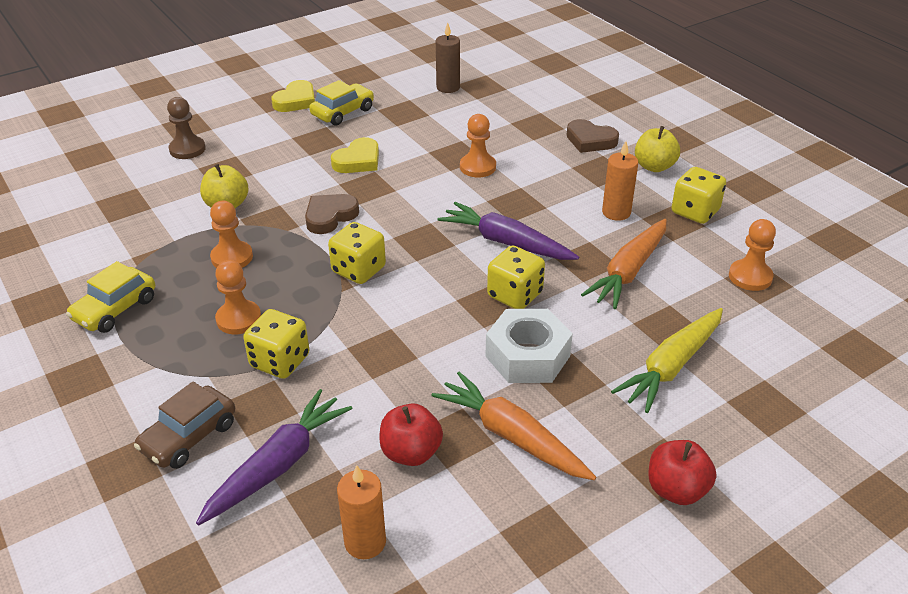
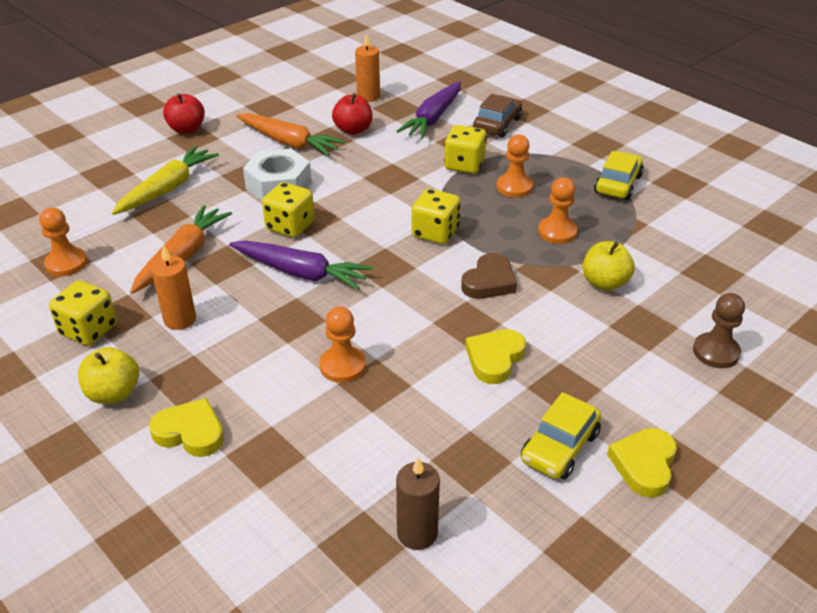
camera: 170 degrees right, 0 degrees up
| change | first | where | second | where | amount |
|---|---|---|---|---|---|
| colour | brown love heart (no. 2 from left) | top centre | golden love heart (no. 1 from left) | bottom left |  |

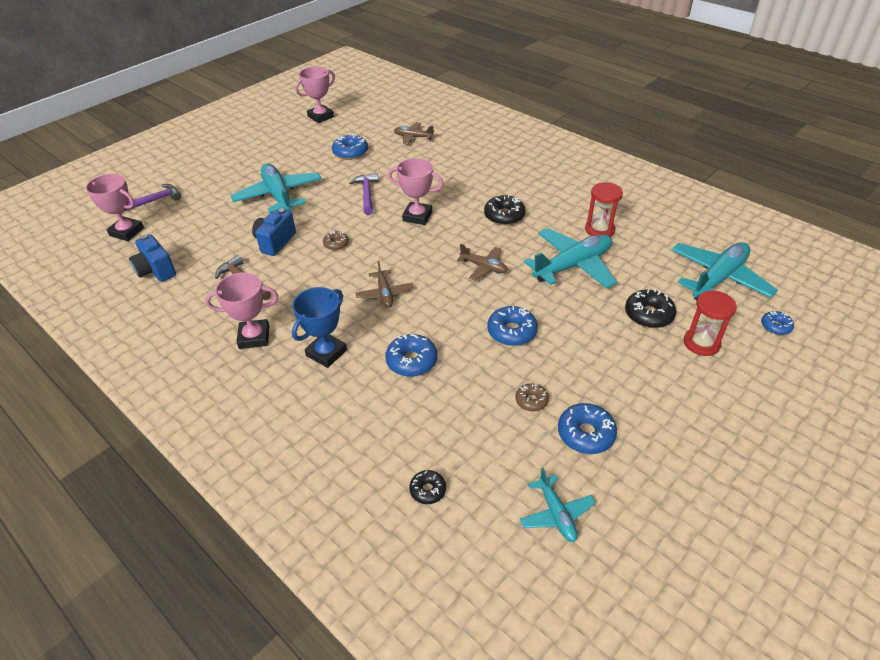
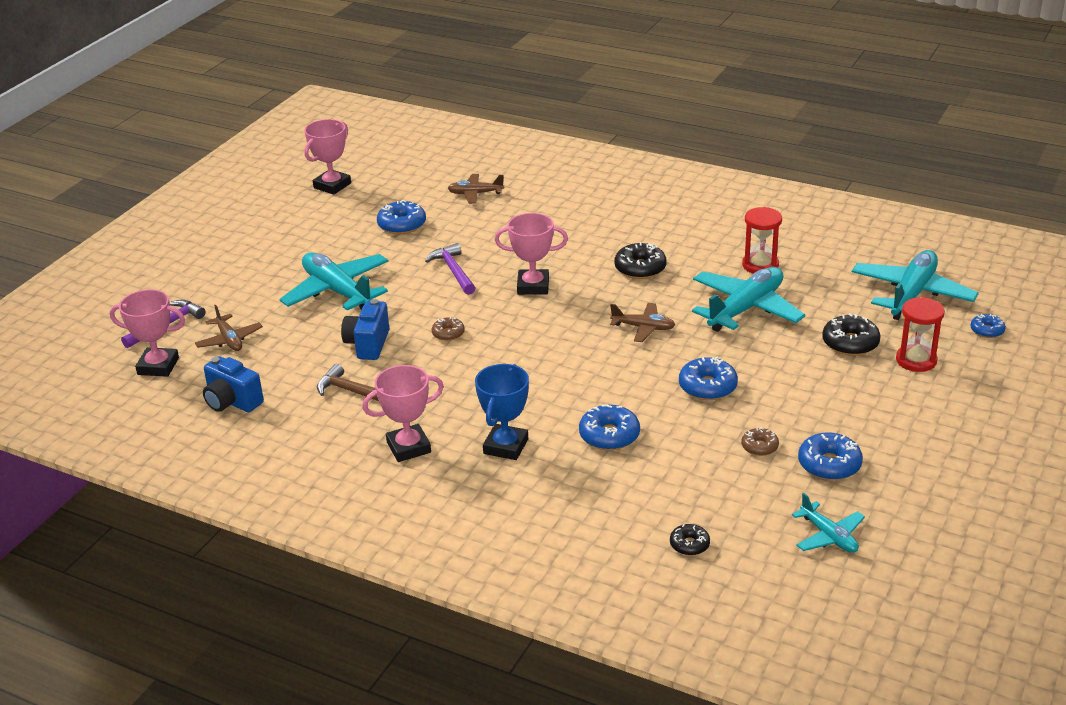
camera: 15 degrees left, 10 degrees down
| change | first | where | second | where | amount |
|---|---|---|---|---|---|
| relocated | brown toy plane (no. 1 from left) | centre |  | middle left |  |

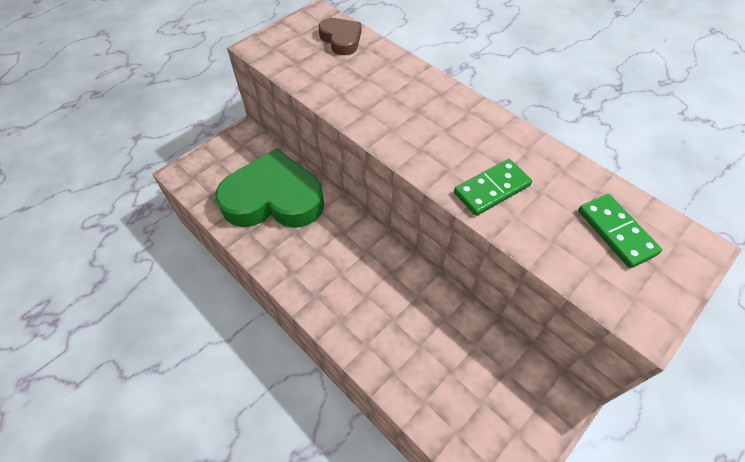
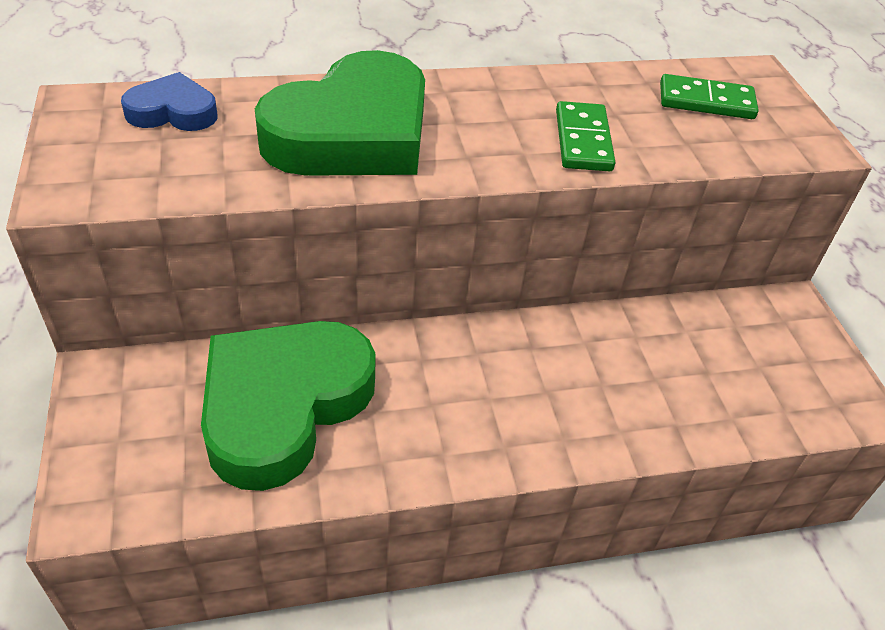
camera: 60 degrees left, 10 degrees down
| change | first | where | second | where | amount |
|---|---|---|---|---|---|
| colour | brown love heart | top centre | blue love heart | top left |  |
| appeared |  |  | green love heart (no. 2 from left) | top centre |  |

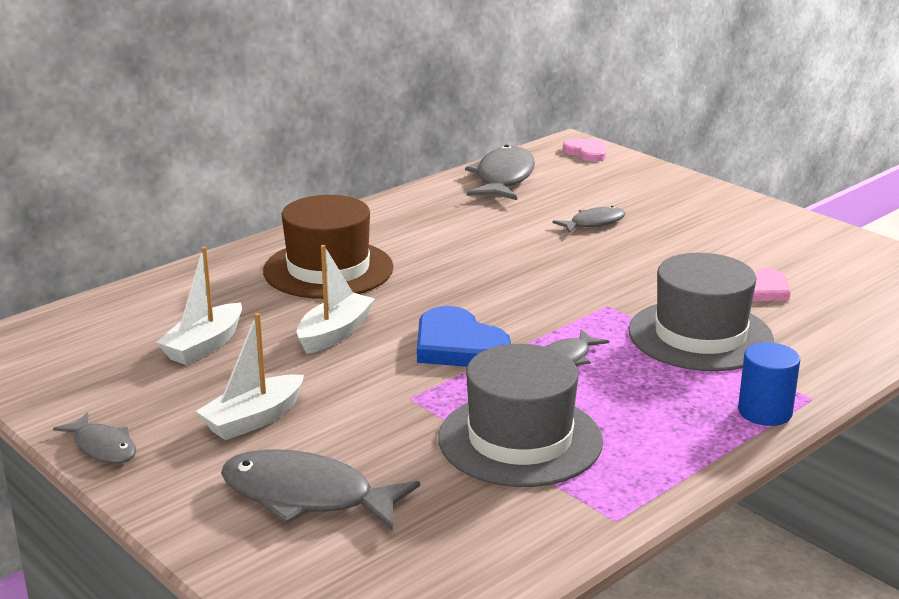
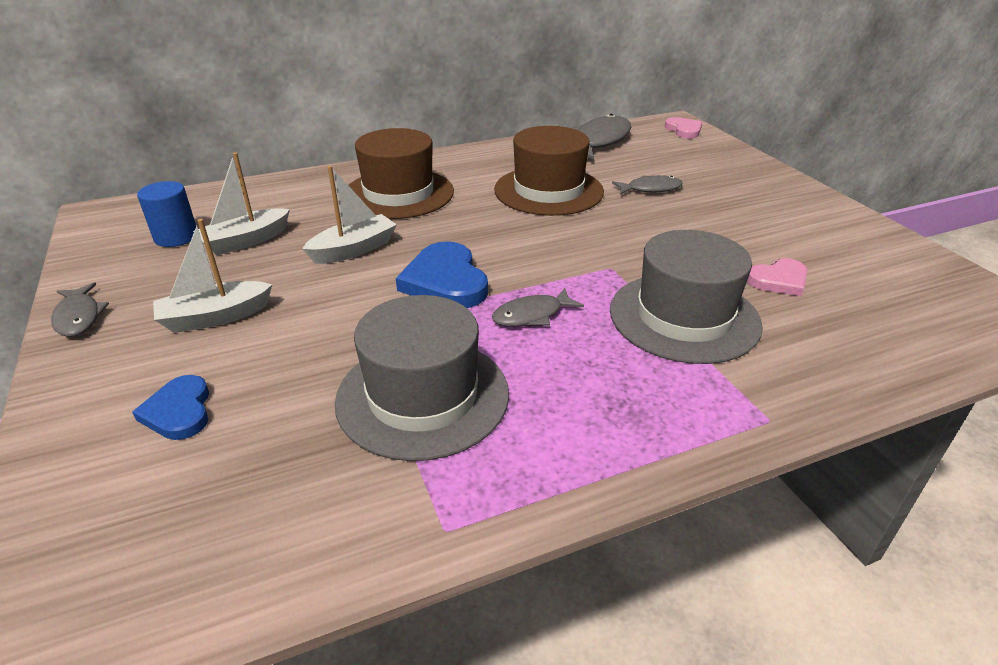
camera: 20 degrees right, 10 degrees up
| change | first | where | second | where | amount |
|---|---|---|---|---|---|
| exchanged | ash-grey toy fish (no. 2 from left) | bottom centre | blue love heart (no. 1 from left) | middle left |  |
| relocated | blue cylinder | middle right |  | top left |  |
| appeared |  |  | brown top hat (no. 2 from left) | top centre |  |

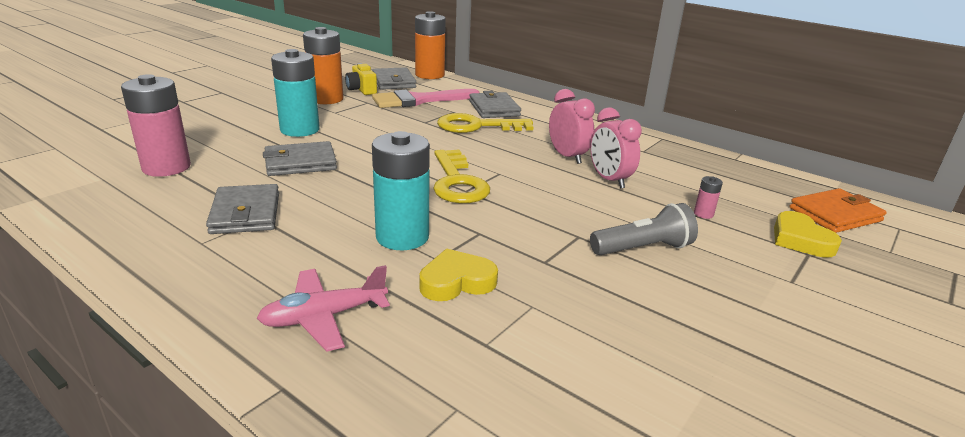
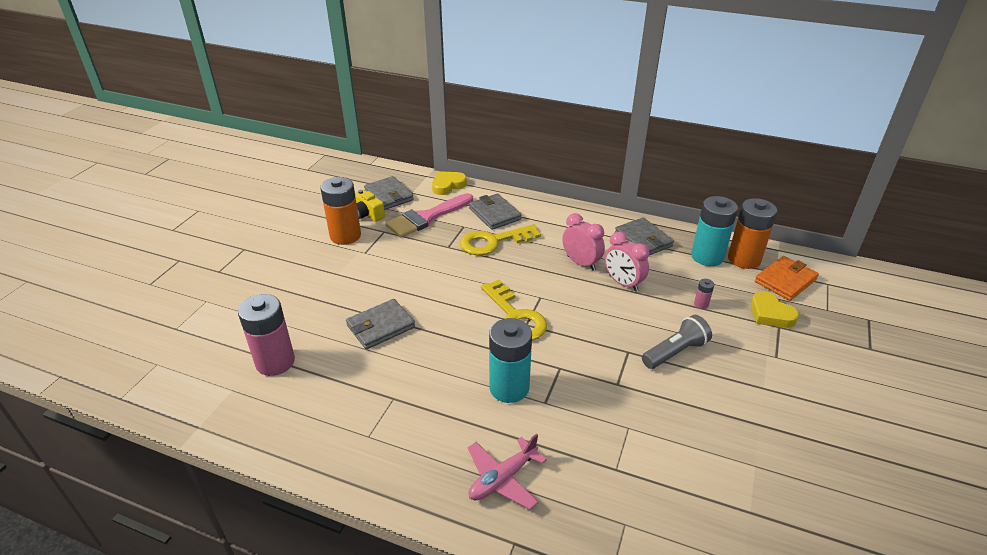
camera: 15 degrees left, 10 degrees up
| change | first | where | second | where | amount |
|---|---|---|---|---|---|
| relocated | golden love heart (no. 1 from left) | centre |  | top centre |  |
| relocated | ash-grey card wallet (no. 1 from left in the first image) | middle left | ash-grey card wallet (no. 4 from left) | centre |  |
| relocated | teal power cell (no. 1 from left in the first image) | top left | teal power cell (no. 2 from left) | middle right |  |
| relocated | bright orange power cell (no. 2 from left) | top centre |  | middle right |  |

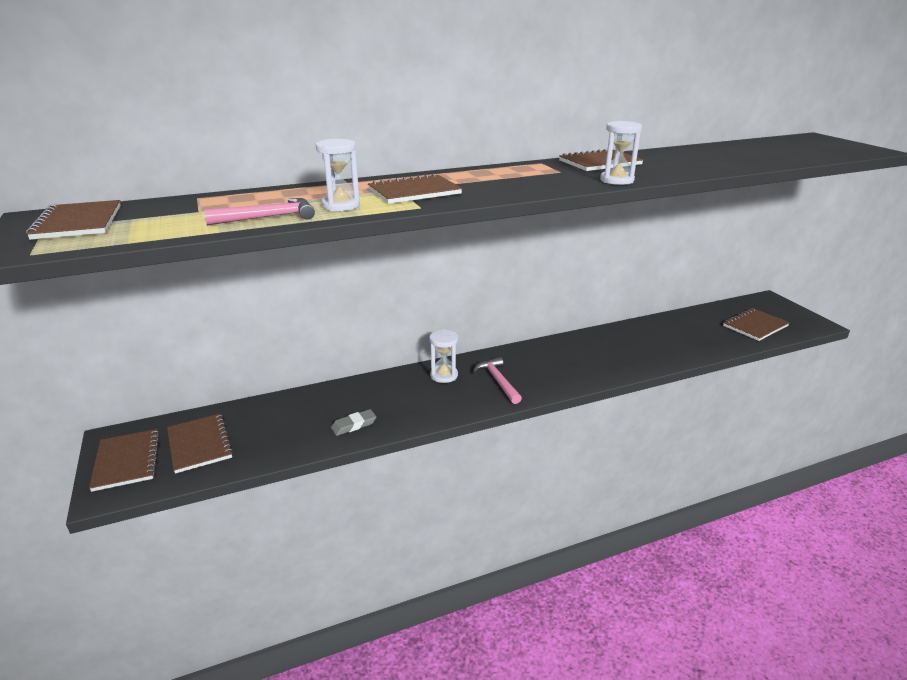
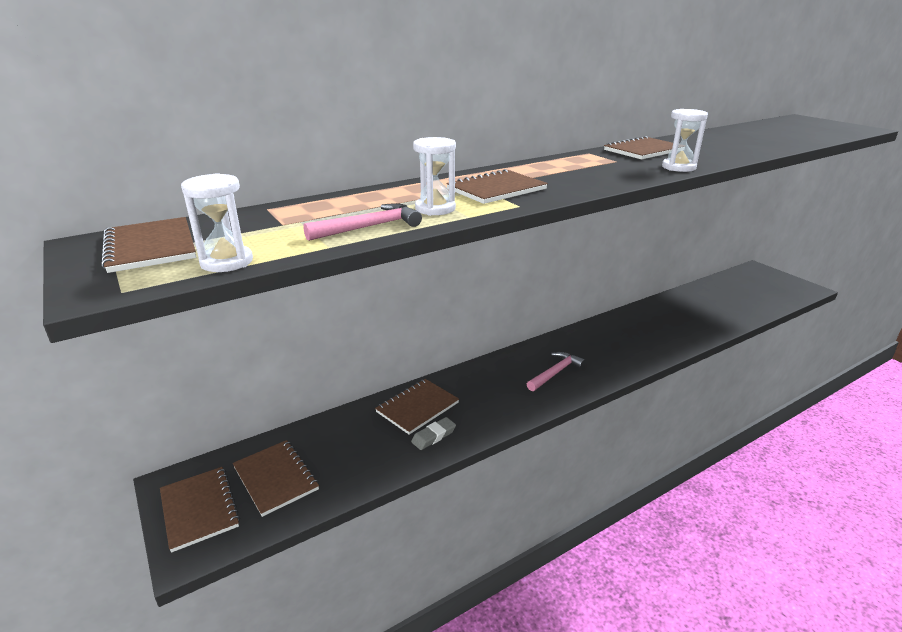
camera: 10 degrees left, 0 degrees up
| change | first | where | second | where | amount |
|---|---|---|---|---|---|
| relocated | snow-white hourglass (no. 2 from left in the first image) | centre | snow-white hourglass (no. 1 from left) | middle left |  |
| relocated | brown notebook (no. 6 from left in the first image) | middle right | brown notebook (no. 4 from left) | centre |  |
| spun | rose-pink claw hammer (no. 2 from left) | centre |  | centre | 75 degrees clockwise |

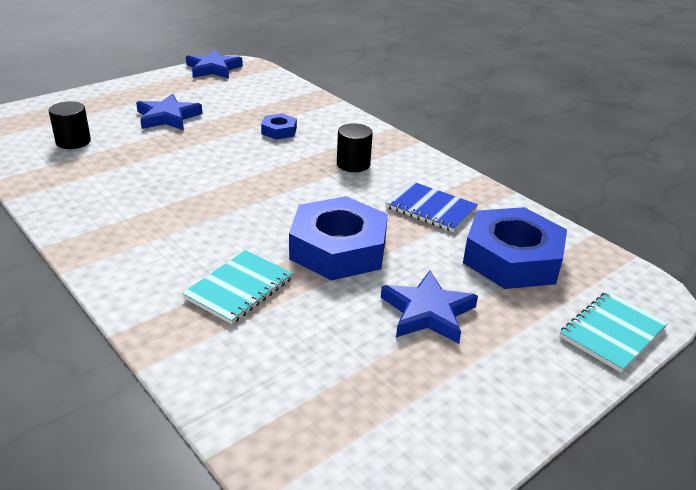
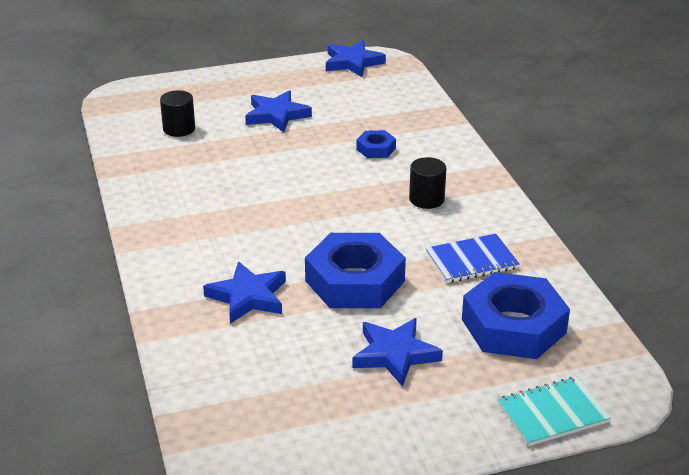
camera: 25 degrees right, 0 degrees up
| change | first | where | second | where | amount |
|---|---|---|---|---|---|
| exchanged | teal notebook (no. 1 from left) | centre | blue star (no. 1 from left) | centre |  |
| spun | blue notebook | centre |  | middle right | 75 degrees counterclockwise |

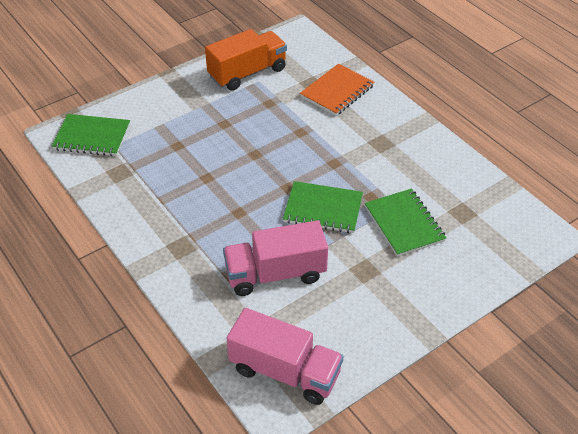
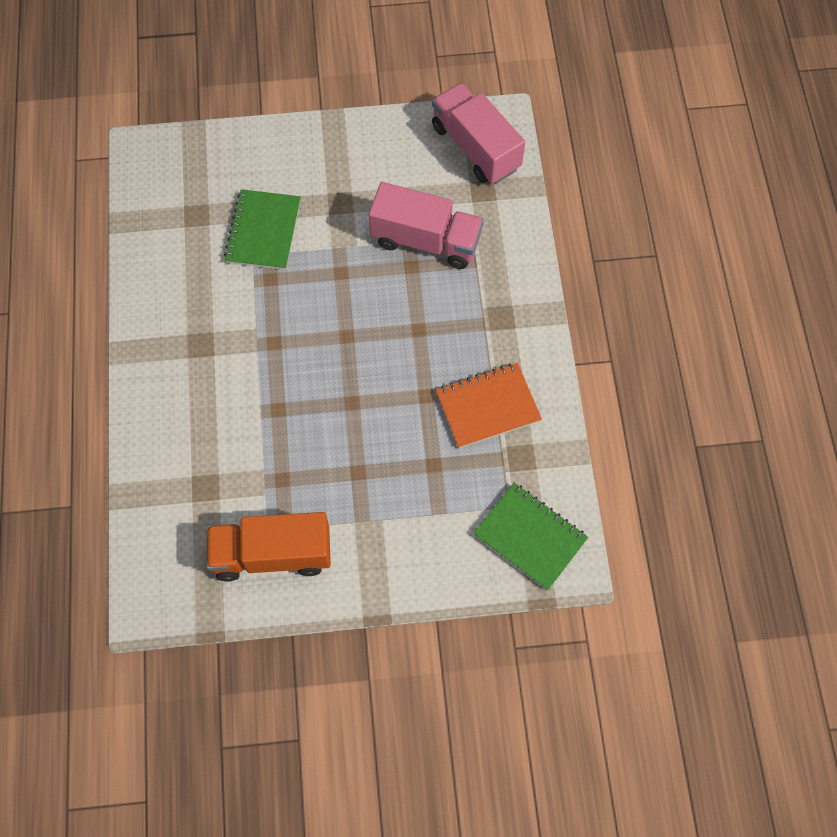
camera: 150 degrees left, 20 degrees up
| change | first | where | second | where | amount |
|---|---|---|---|---|---|
| relocated | bright orange notebook | top centre |  | centre |  |
| missing | green notebook (no. 2 from left) | centre |  |  |  |

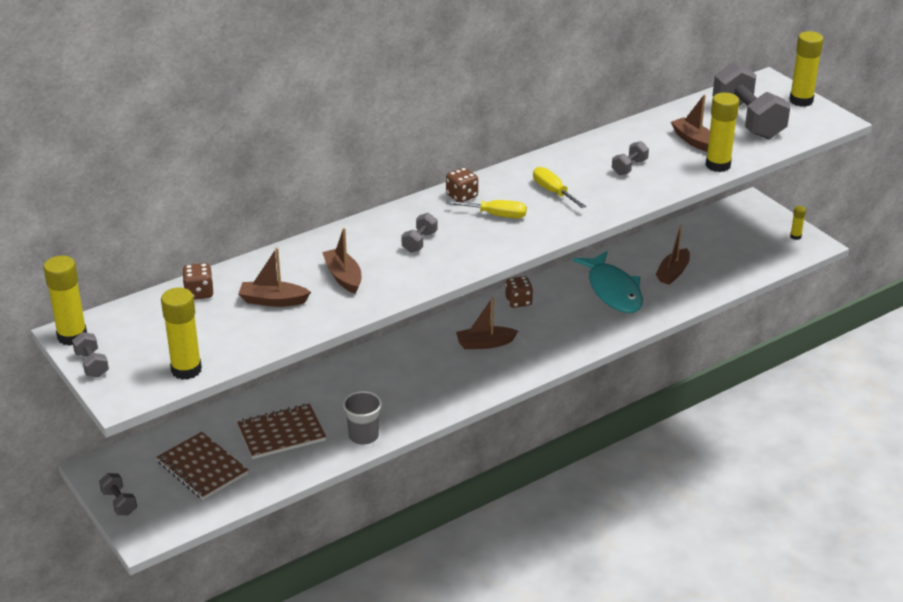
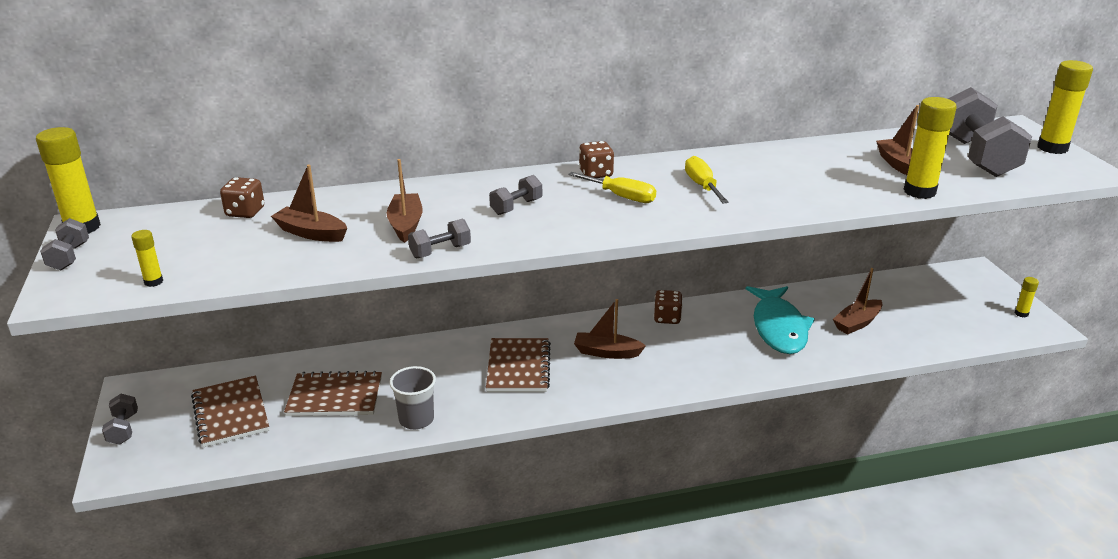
camera: 20 degrees right, 5 degrees down
| change | first | where | second | where | amount |
|---|---|---|---|---|---|
| size | golden stick of glue (no. 2 from left) | middle left |  | middle left | x0.49 |
| relocated | ash-grey dumbbell (no. 4 from left in the first image) | top right | ash-grey dumbbell (no. 3 from left) | centre |  |
| appeared |  |  | brown notebook (no. 3 from left) | centre |  |

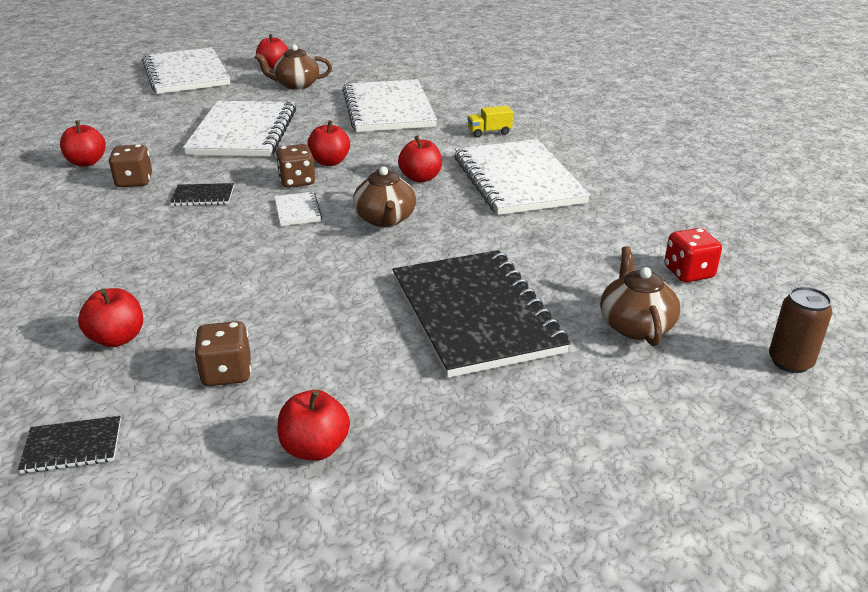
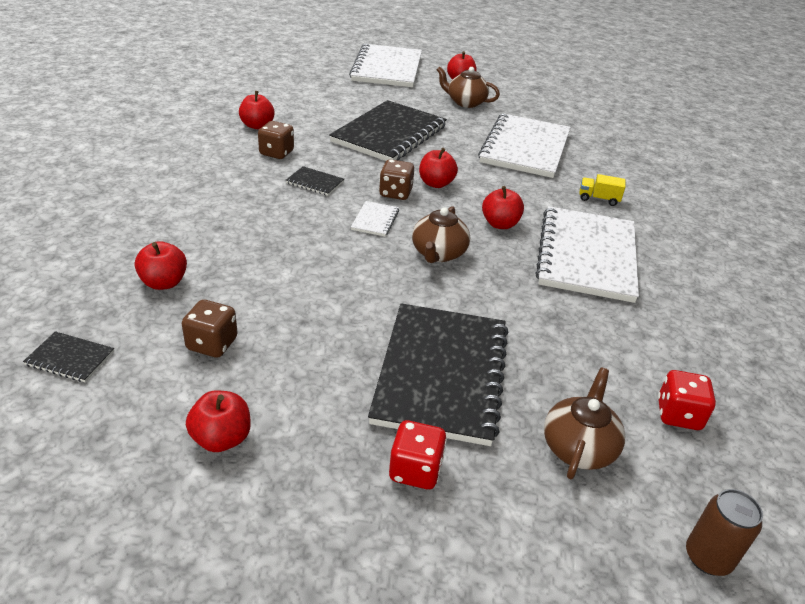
camera: 25 degrees right, 5 degrees up
| change | first | where | second | where | amount |
|---|---|---|---|---|---|
| colour | snow-white notebook (no. 2 from left) | top left | black notebook (no. 3 from left) | top centre |  |
| appeared |  |  | red game die (no. 1 from left) | bottom centre |  |

